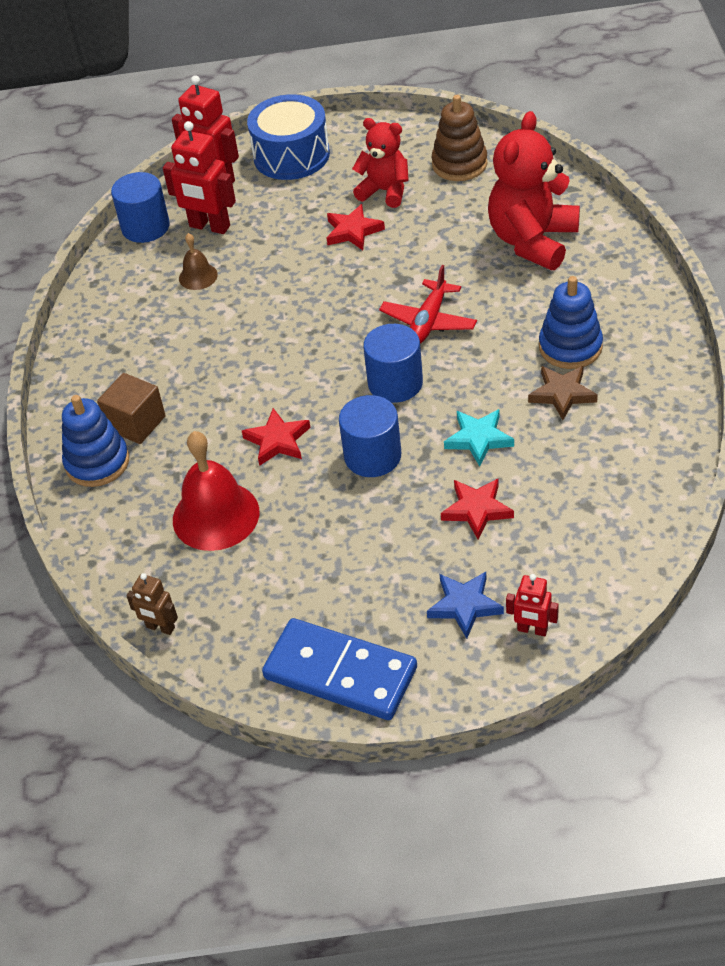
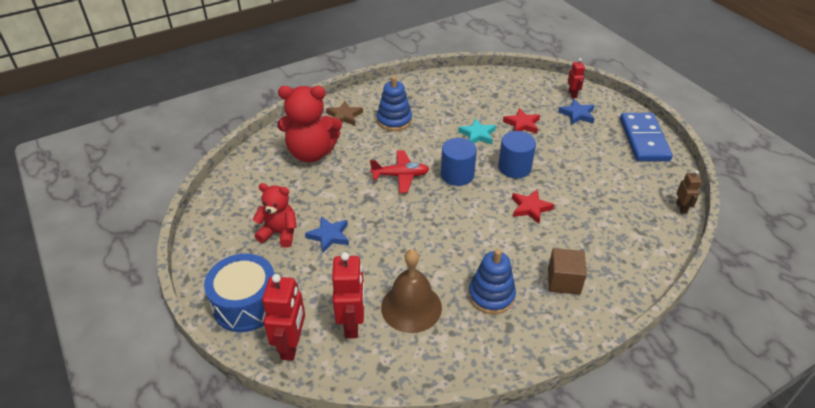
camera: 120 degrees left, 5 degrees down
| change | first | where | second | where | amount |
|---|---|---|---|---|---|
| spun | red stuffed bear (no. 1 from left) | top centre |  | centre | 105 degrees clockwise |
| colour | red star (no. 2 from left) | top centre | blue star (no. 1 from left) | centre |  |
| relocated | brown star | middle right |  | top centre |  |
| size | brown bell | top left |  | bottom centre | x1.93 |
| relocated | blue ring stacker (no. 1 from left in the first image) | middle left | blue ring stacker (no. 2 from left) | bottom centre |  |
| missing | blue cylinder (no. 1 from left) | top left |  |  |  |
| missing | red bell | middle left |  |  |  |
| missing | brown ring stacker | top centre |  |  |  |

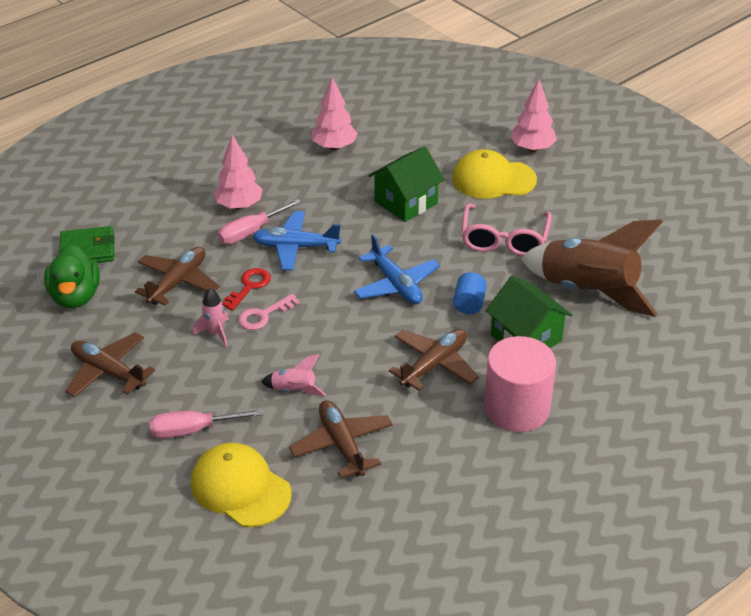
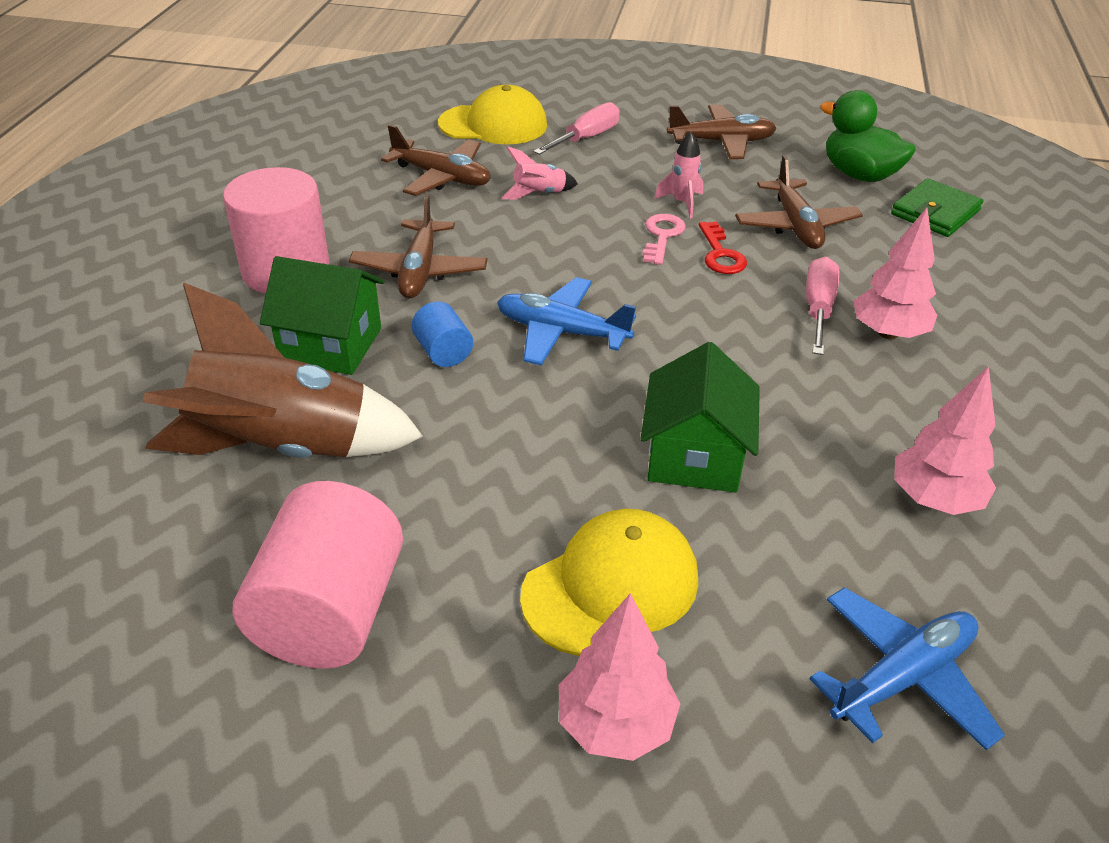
camera: 140 degrees right, 0 degrees up
| change | first | where | second | where | amount |
|---|---|---|---|---|---|
| appeared |  |  | rose-pink cylinder (no. 2 from left) | bottom left |  |
| relocated | blue toy plane (no. 1 from left in the first image) | centre | blue toy plane (no. 2 from left) | bottom right |  |
| missing | rose-pink eyeglasses | middle right |  |  |  |

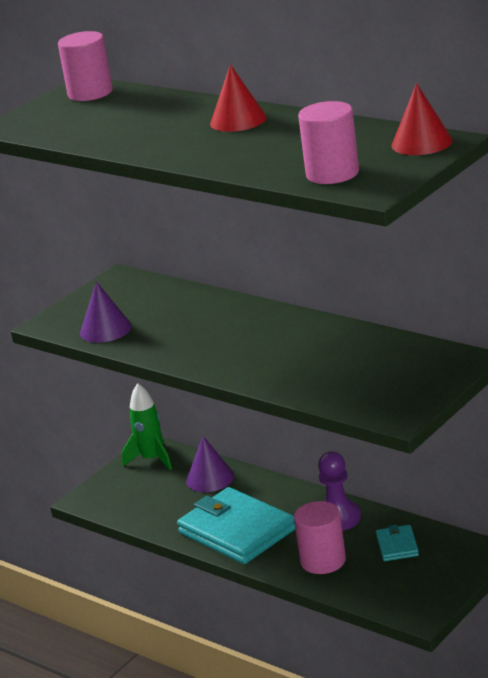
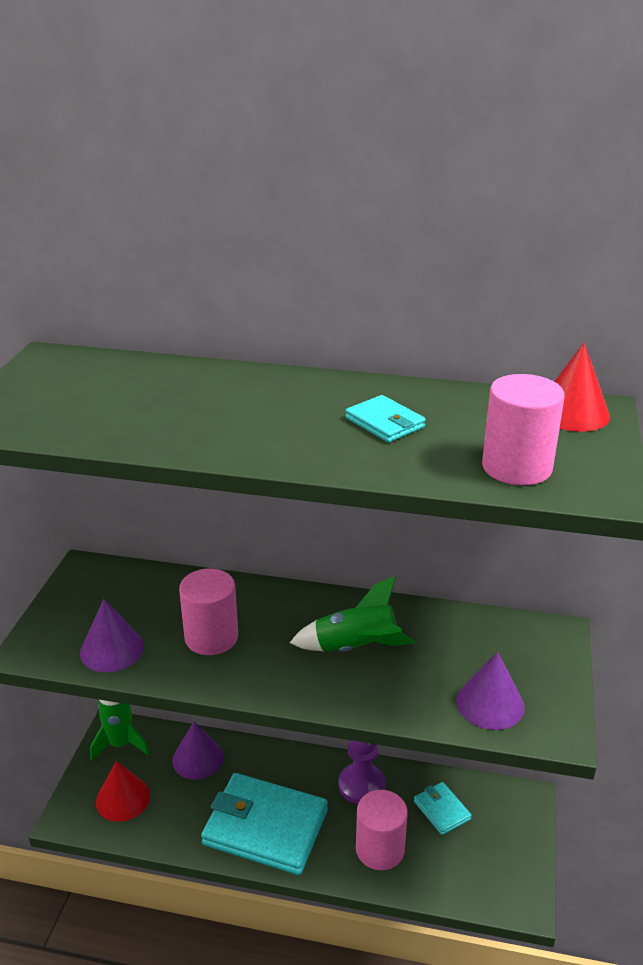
camera: 30 degrees left, 5 degrees up
| change | first | where | second | where | amount |
|---|---|---|---|---|---|
| relocated | red cone (no. 1 from left) | top centre |  | bottom left |  |
| relocated | rose-pink cylinder (no. 1 from left) | top left |  | middle left |  |
| appeared |  |  | green spaceship (no. 2 from left) | centre |  |
| appeared |  |  | teal card wallet (no. 2 from left) | centre |  |
| appeared |  |  | violet cone (no. 3 from left) | bottom right |  |

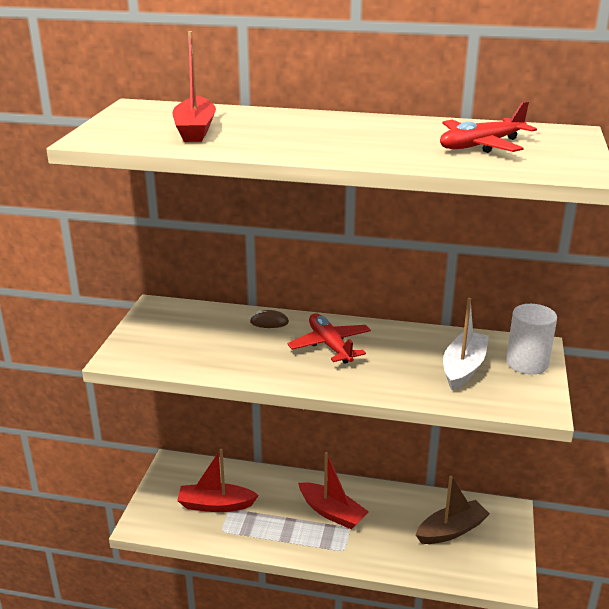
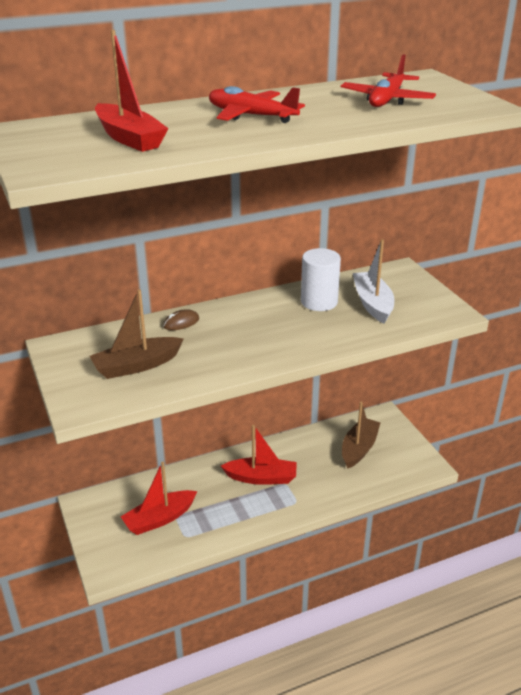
camera: 35 degrees left, 5 degrees up
| change | first | where | second | where | amount |
|---|---|---|---|---|---|
| appeared |  |  | brown toy boat (no. 1 from left) | middle left |  |
| relocated | red toy plane (no. 1 from left) | centre |  | top centre |  |
| relocated | snow-white cylinder | middle right |  | centre |  |

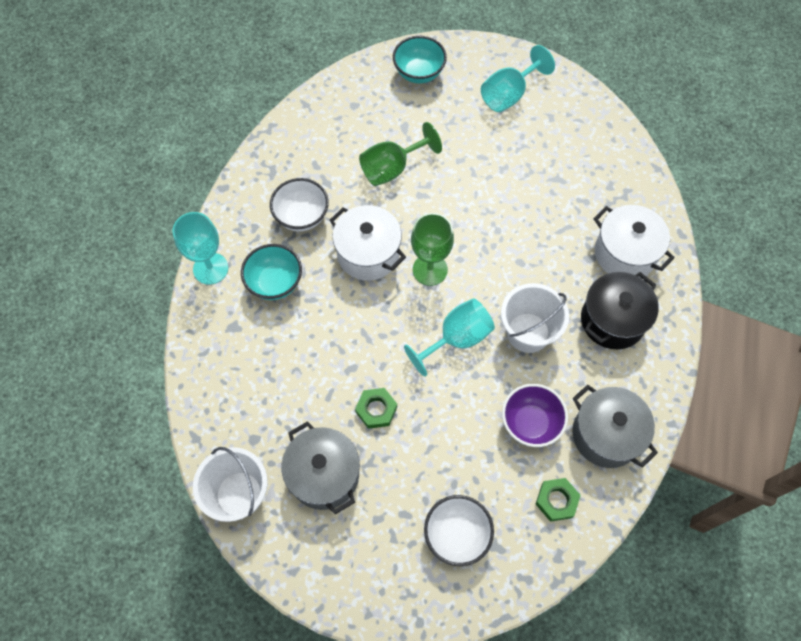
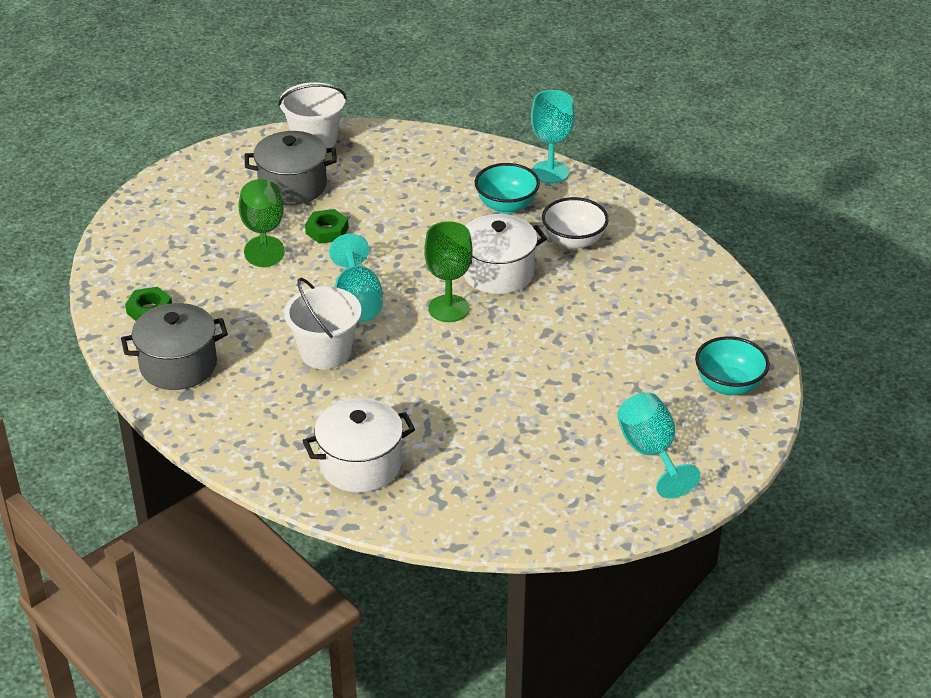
camera: 115 degrees right, 25 degrees down
| change | first | where | second | where | amount |
|---|---|---|---|---|---|
| relocated | green wine glass (no. 1 from left) | top centre |  | top left |  |
| missing | snow-white deep dish (no. 2 from left) | bottom centre |  |  |  |
| missing | violet deep dish | middle right |  |  |  |
| missing | black pot | middle right |  |  |  |

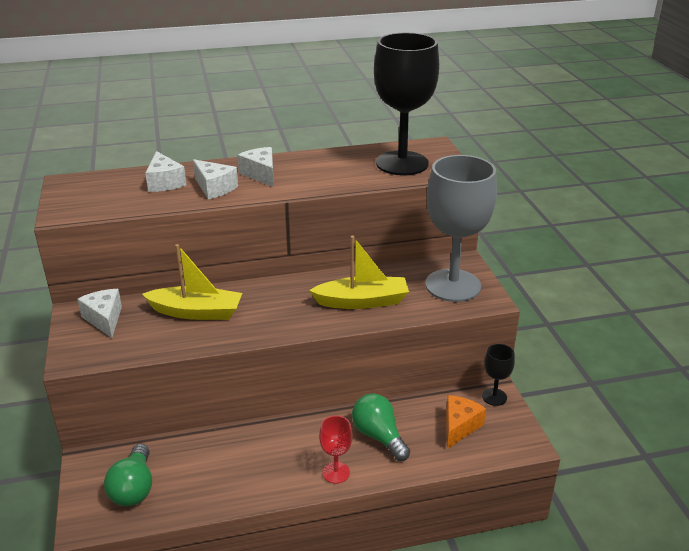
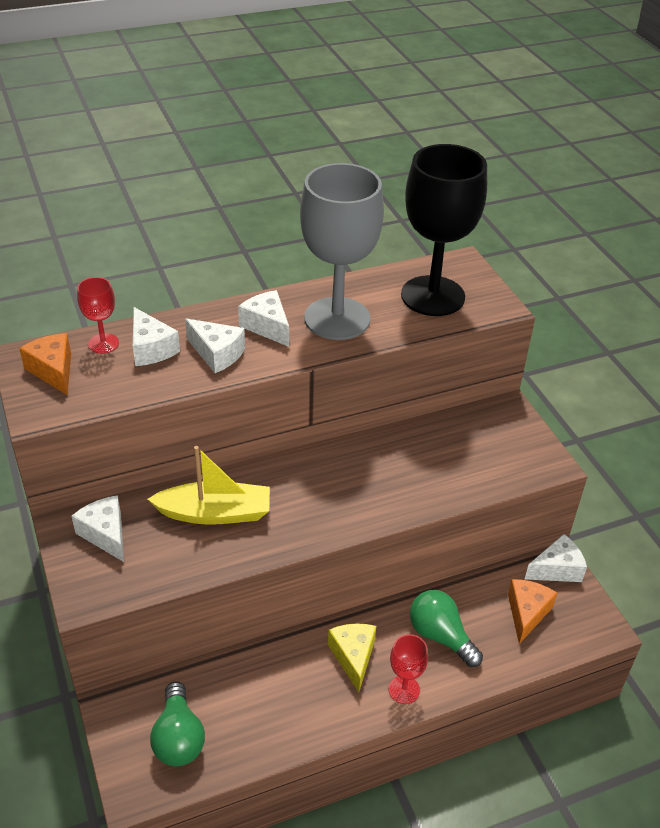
camera: 10 degrees left, 10 degrees up
| change | first | where | second | where | amount |
|---|---|---|---|---|---|
| appeared |  |  | bright orange piece of cheese (no. 1 from left) | middle left |  |
| appeared |  |  | red wine glass (no. 1 from left) | middle left |  |
| relocated | ash-grey wine glass | middle right |  | top centre |  |
| appeared |  |  | golden piece of cheese | bottom centre |  |
| exchanged | black wine glass (no. 2 from left) | bottom right | snow-white piece of cheese (no. 5 from left) | bottom right |  |
| missing | golden toy boat (no. 2 from left) | centre |  |  |  |

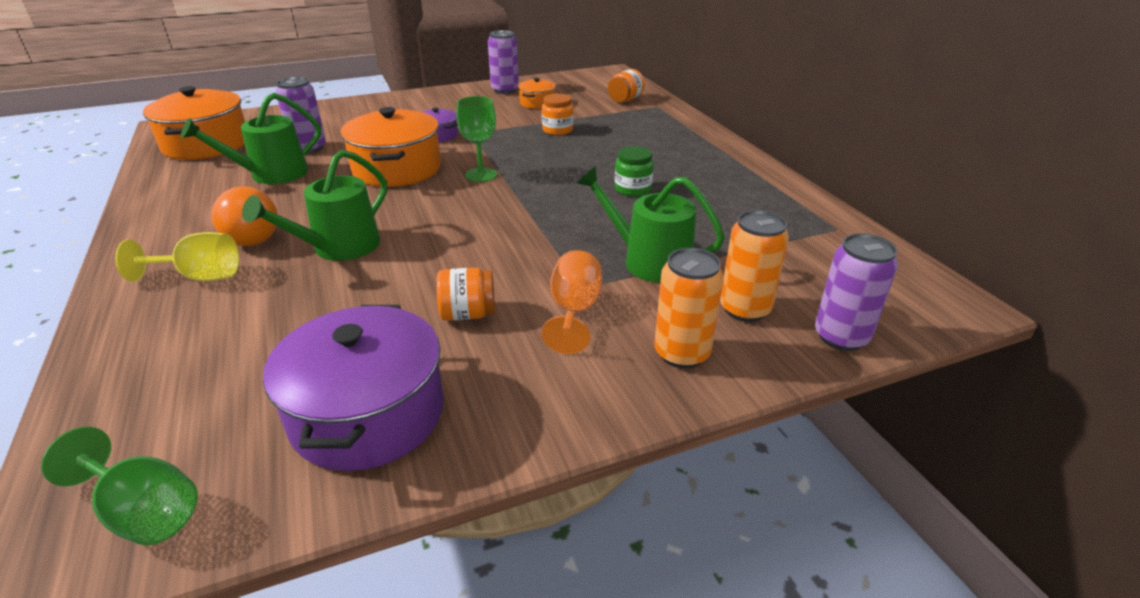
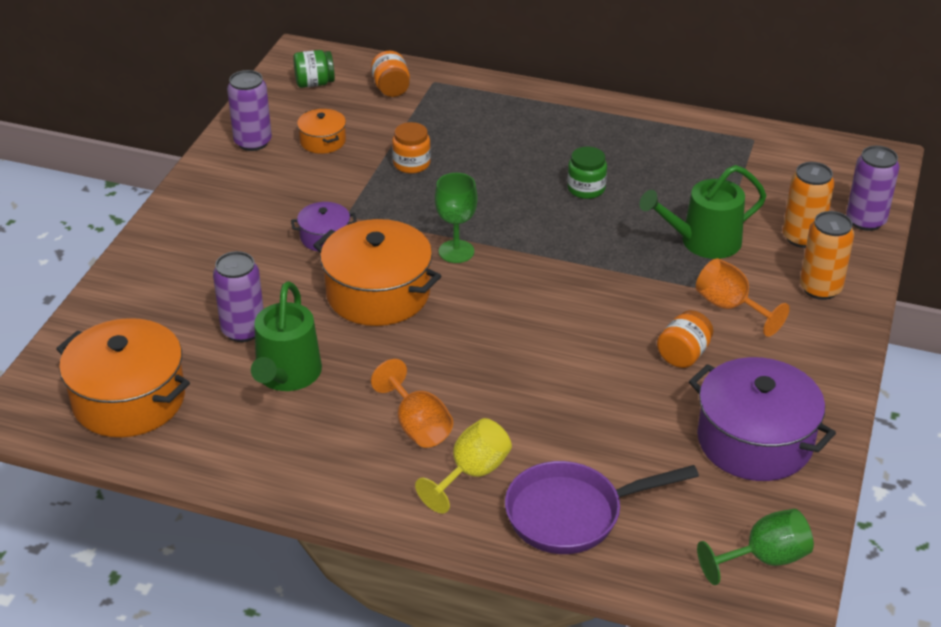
camera: 50 degrees left, 5 degrees up
| change | first | where | second | where | amount |
|---|---|---|---|---|---|
| appeared |  |  | green jam jar (no. 1 from left) | top centre |  |
| exchanged | bright orange bulb | middle left | bright orange wine glass (no. 1 from left) | centre |  |
| appeared |  |  | violet pan | bottom centre |  |
| missing | green watering can (no. 2 from left) | middle left |  |  |  |

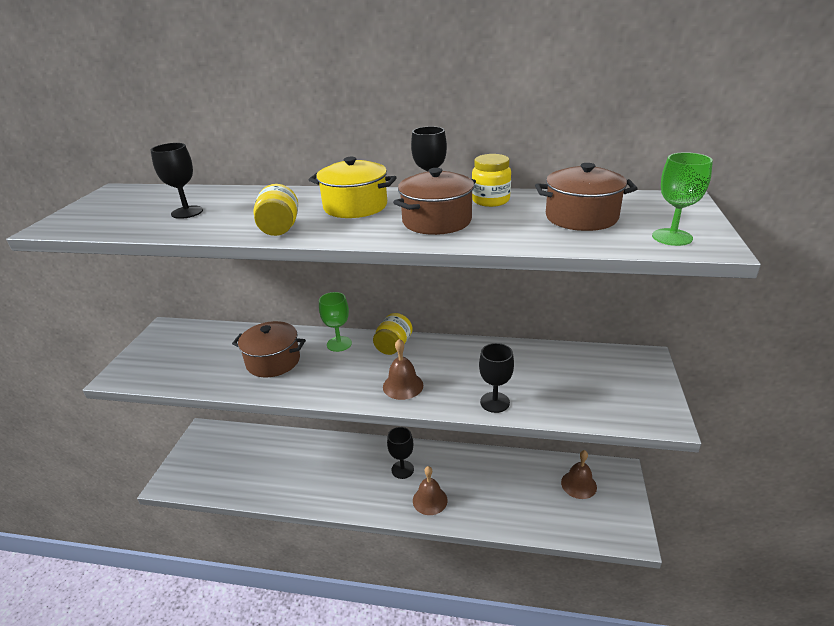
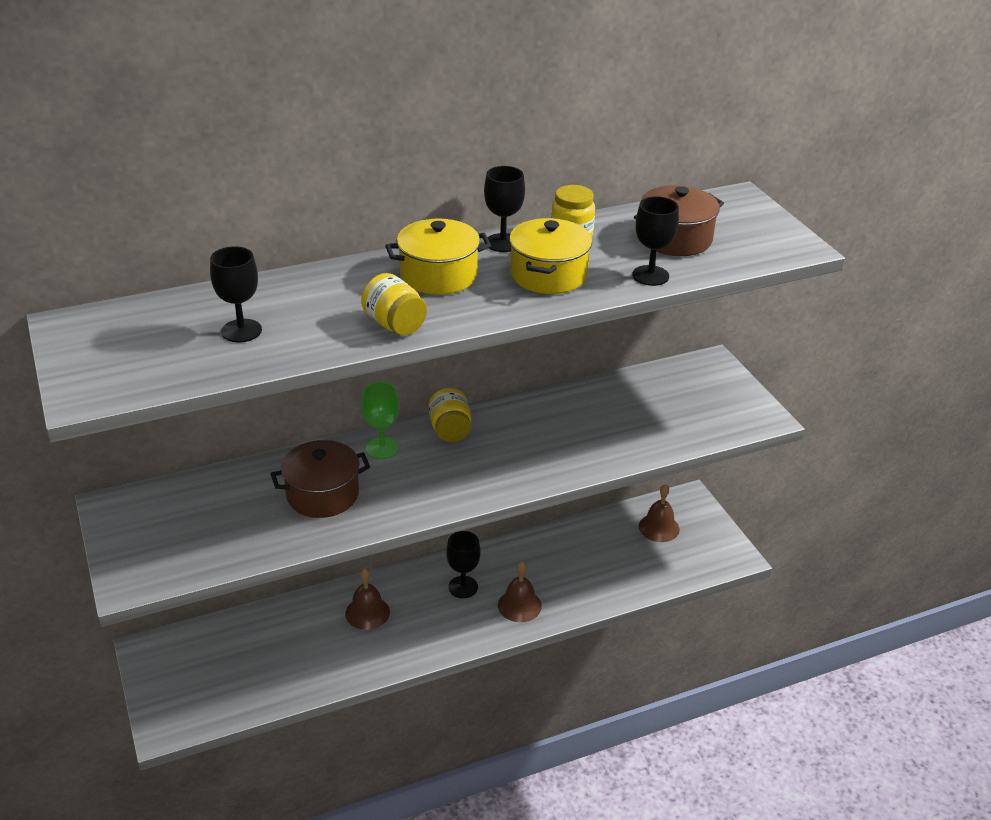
camera: 35 degrees left, 5 degrees up
| change | first | where | second | where | amount |
|---|---|---|---|---|---|
| relocated | brown bell (no. 1 from left) | centre |  | bottom centre |  |
| colour | brown pot (no. 2 from left) | top centre | golden pot (no. 2 from left) | top centre |  |
| relocated | black wine glass (no. 4 from left) | centre |  | top centre |  |
| missing | green wine glass (no. 2 from left) | top right |  |  |  |

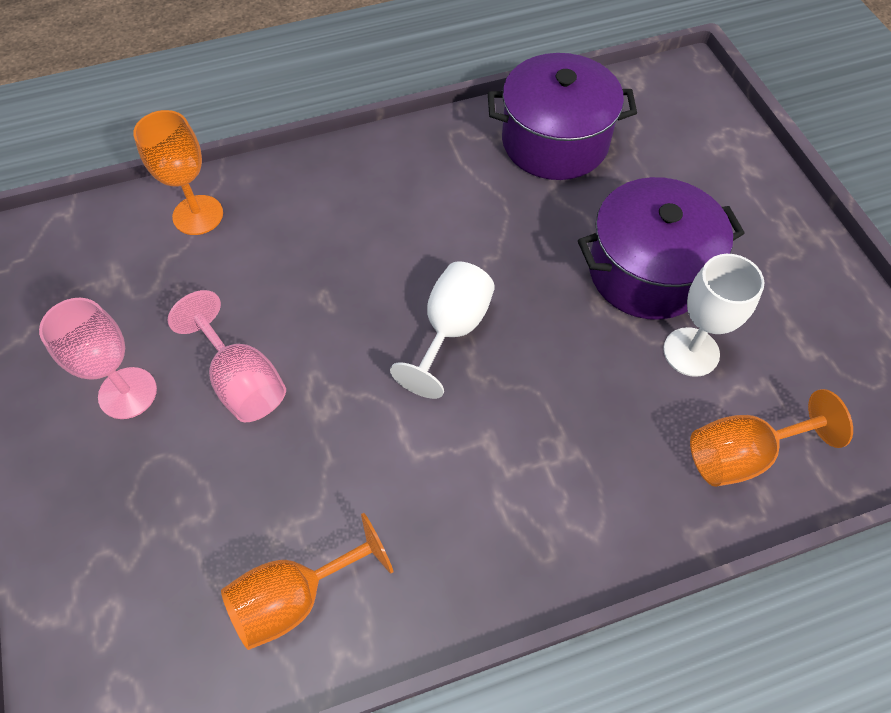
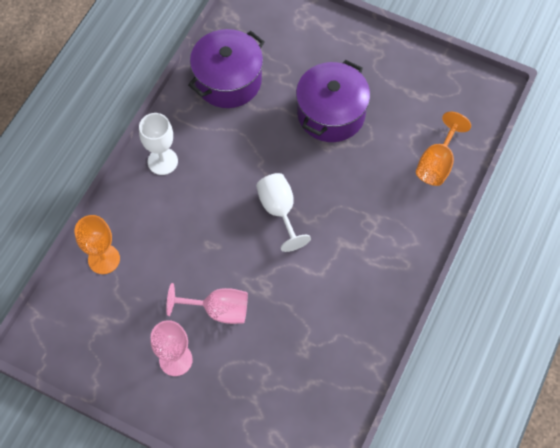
camera: 45 degrees left, 5 degrees up
| change | first | where | second | where | amount |
|---|---|---|---|---|---|
| relocated | snow-white wine glass (no. 2 from left in the first image) | middle right | snow-white wine glass (no. 1 from left) | top left |  |
| missing | bright orange wine glass (no. 2 from left) | bottom centre |  |  |  |

